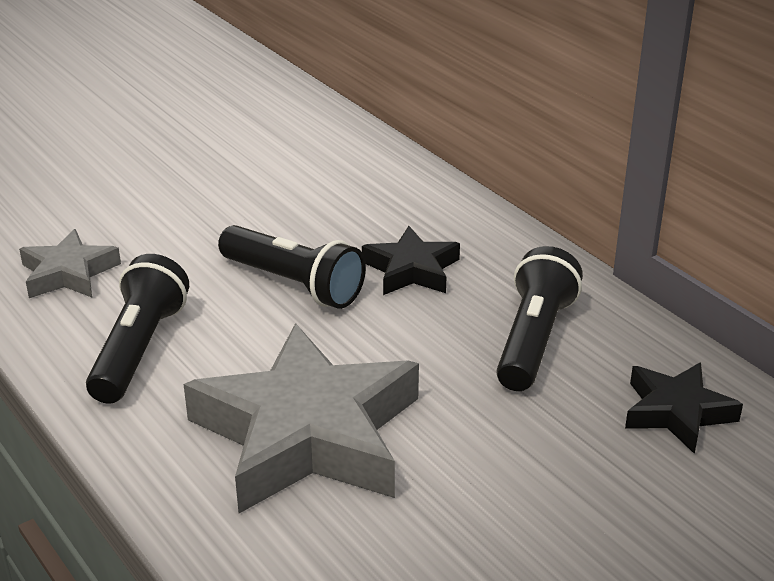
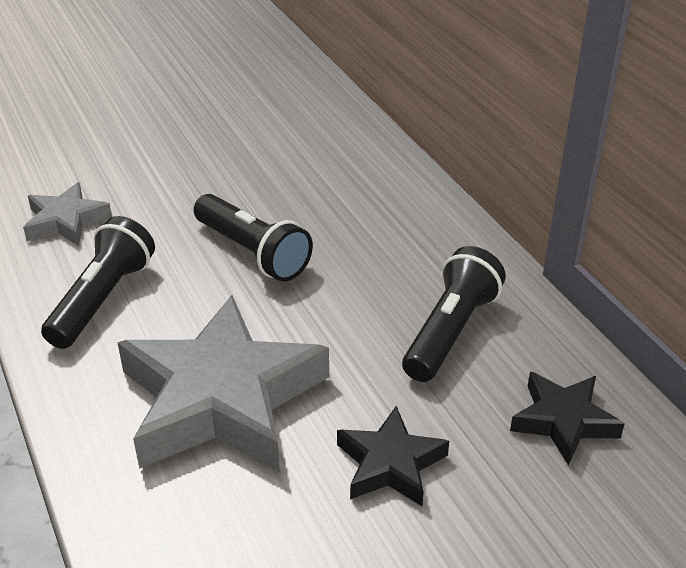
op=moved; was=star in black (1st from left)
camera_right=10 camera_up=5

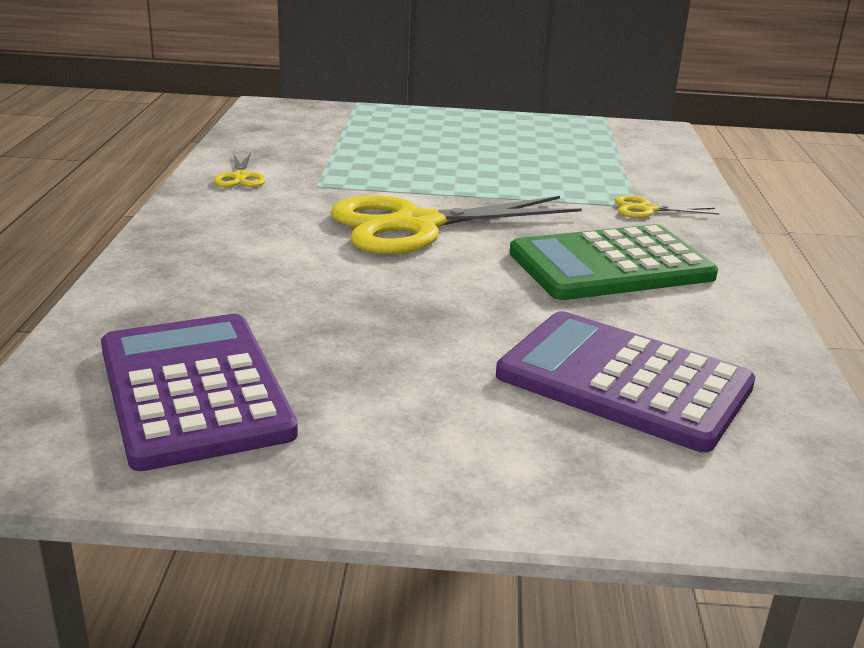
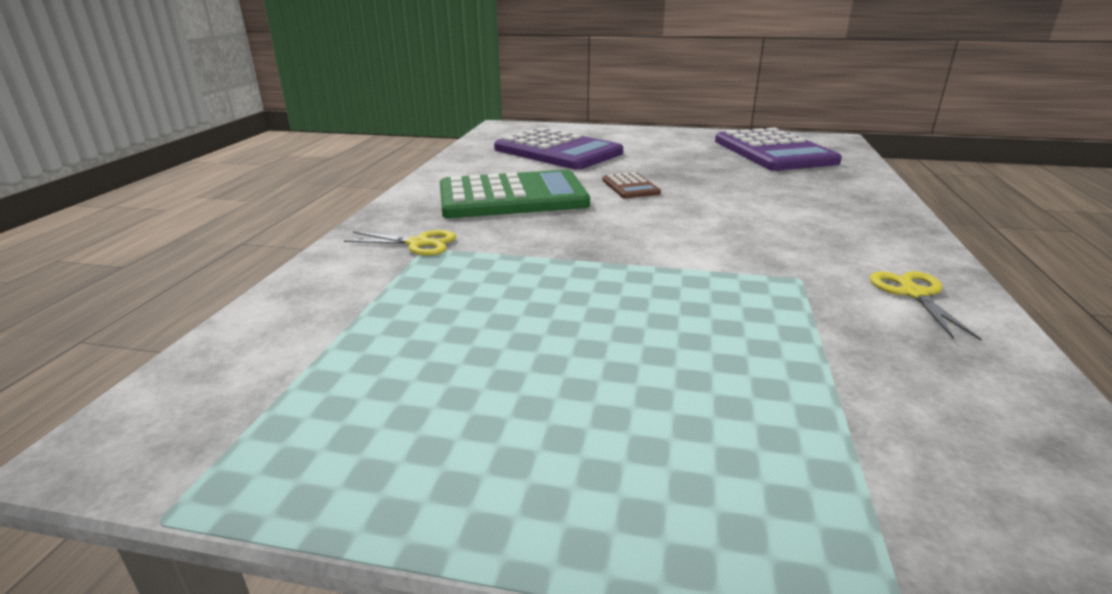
op=added; now=calculator in brown
op=removed; was=scissors in yellow (2nd from left)
camera_right=-170 camera_up=0

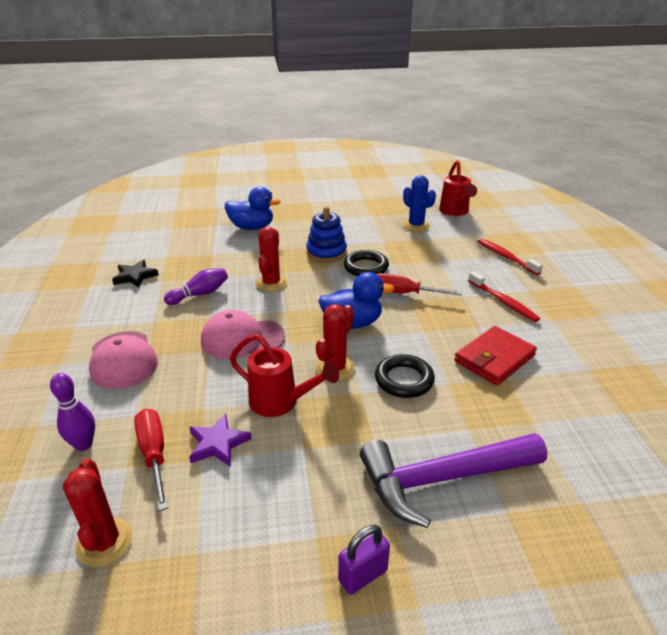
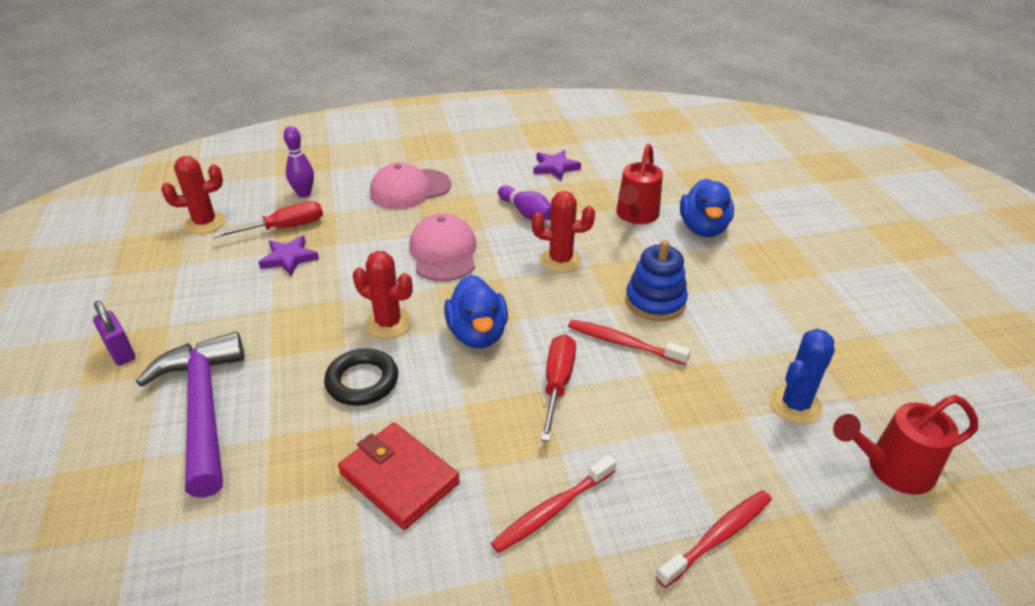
op=recoloured; was=star in black; now=star in purple (2nd from left)
op=replaced; was=ring in black (1st from left); now=toothbrush in red (2nd from left)
op=moved; was=watering can in red (1st from left)
camera_right=85 camera_up=5

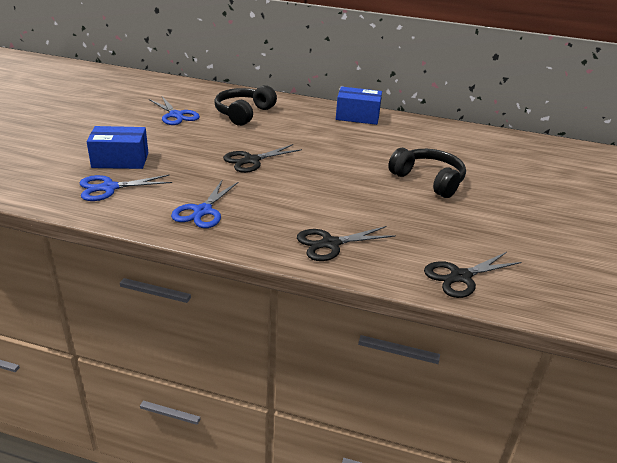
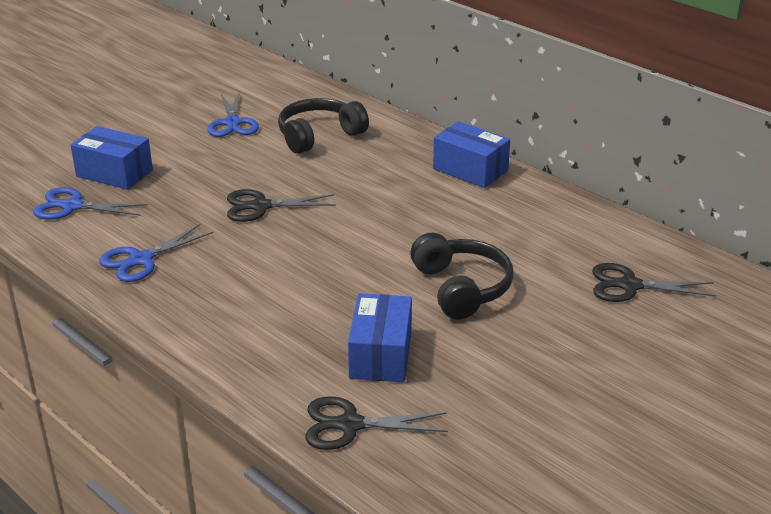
op=added; now=box in blue (2nd from left)
op=moved; was=scissors in black (2nd from left in the first image); now=scissors in black (3rd from left)
camera_right=30 camera_up=0

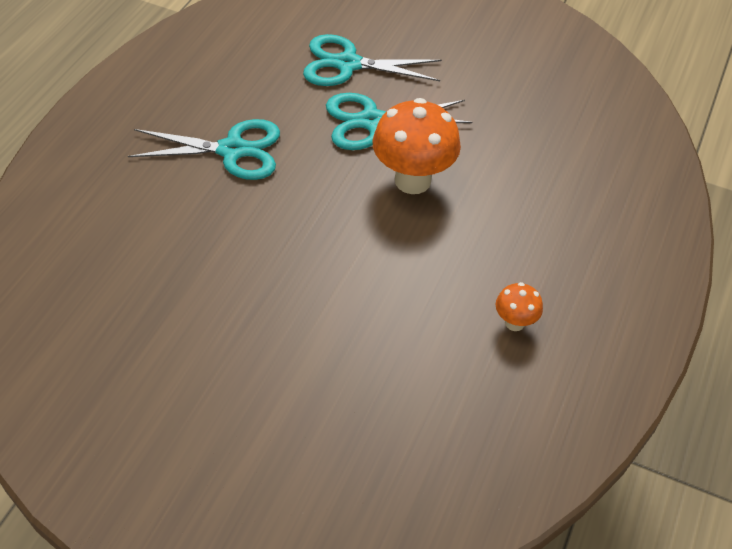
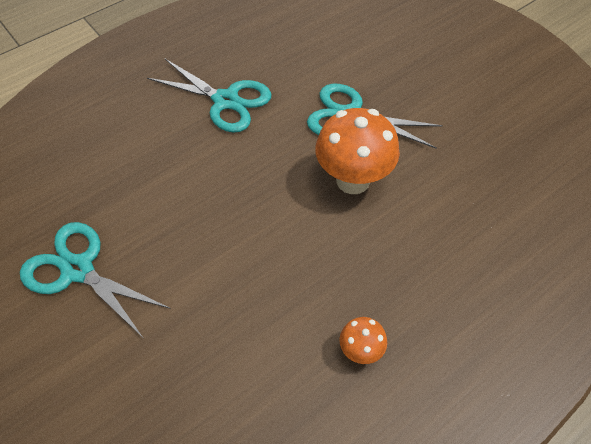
op=moved; was=scissors in turquoise (2nd from left in the first image); now=scissors in turquoise (1st from left)
camera_right=30 camera_up=5

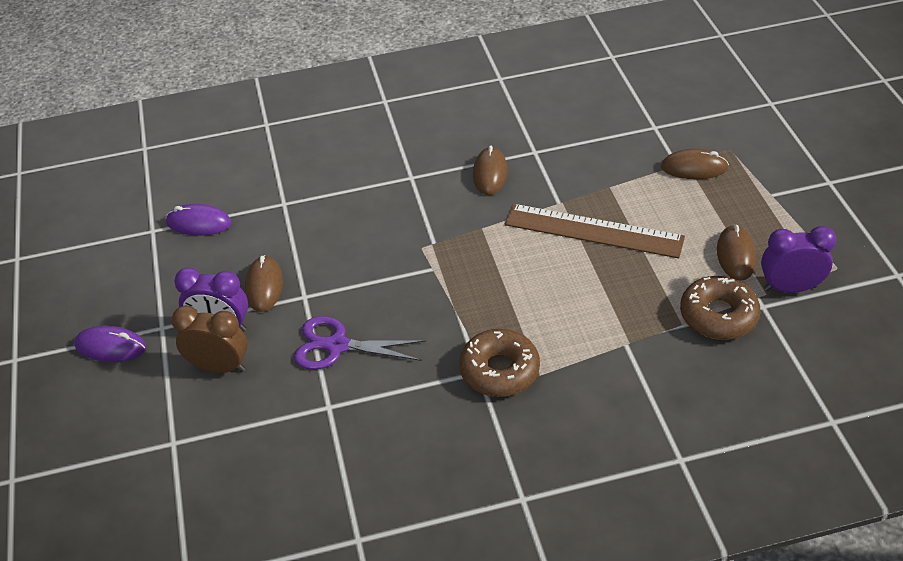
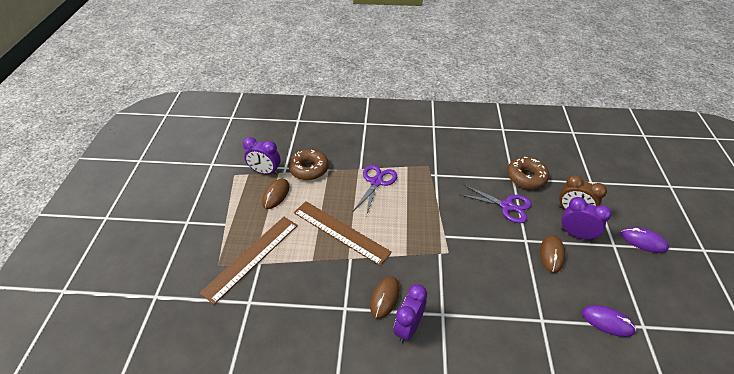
op=replaced; was=mouse in brown (3rd from left); now=ruler in brown (1st from left)
op=added; now=scissors in purple (1st from left)
op=added; now=clock in purple (2nd from left)
op=moved; was=donut in brown (1st from left in the first image); now=donut in brown (2nd from left)
camera_right=-165 camera_up=0

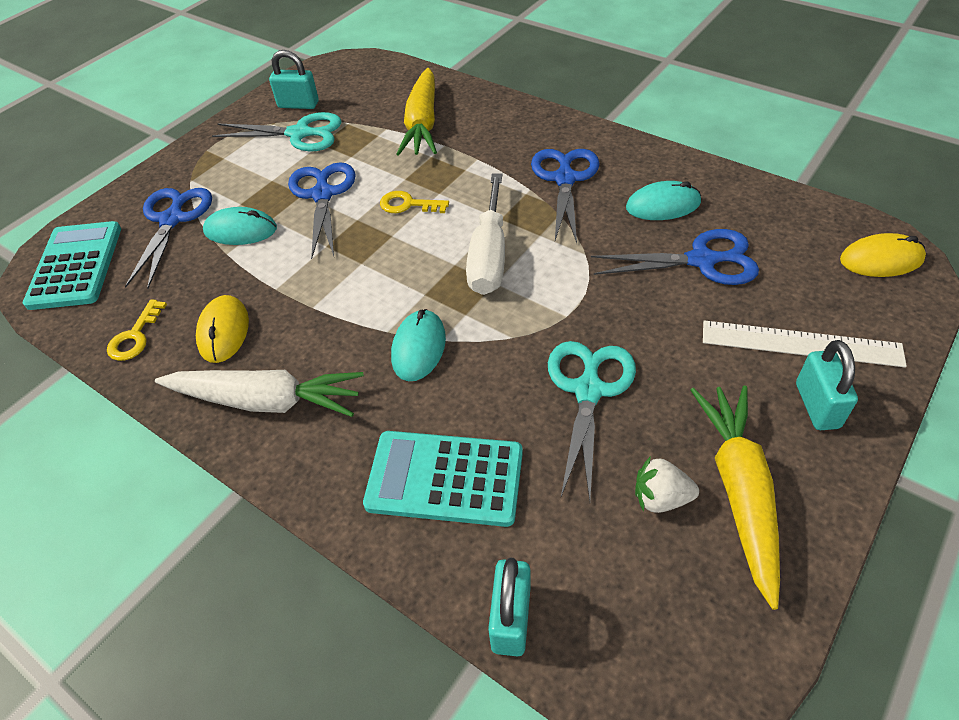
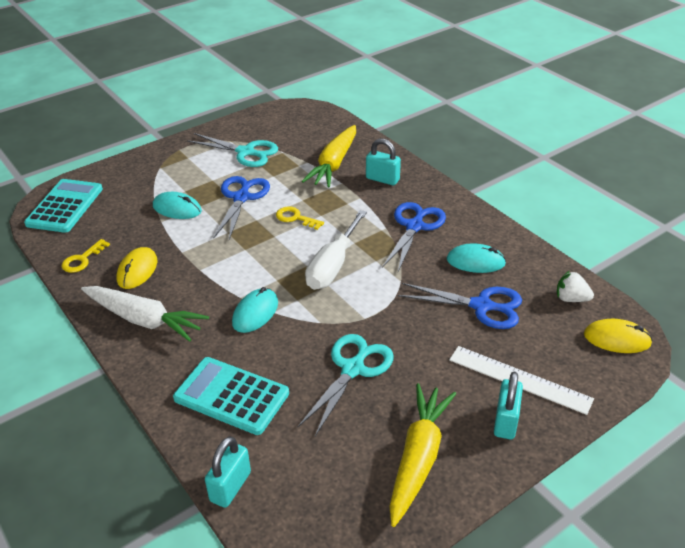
op=moved; was=padlock in turquoise (1st from left in the first image); now=padlock in turquoise (2nd from left)
op=moved; was=strawberry in white
op=removed; was=scissors in blue (1st from left)
camera_right=15 camera_up=-10

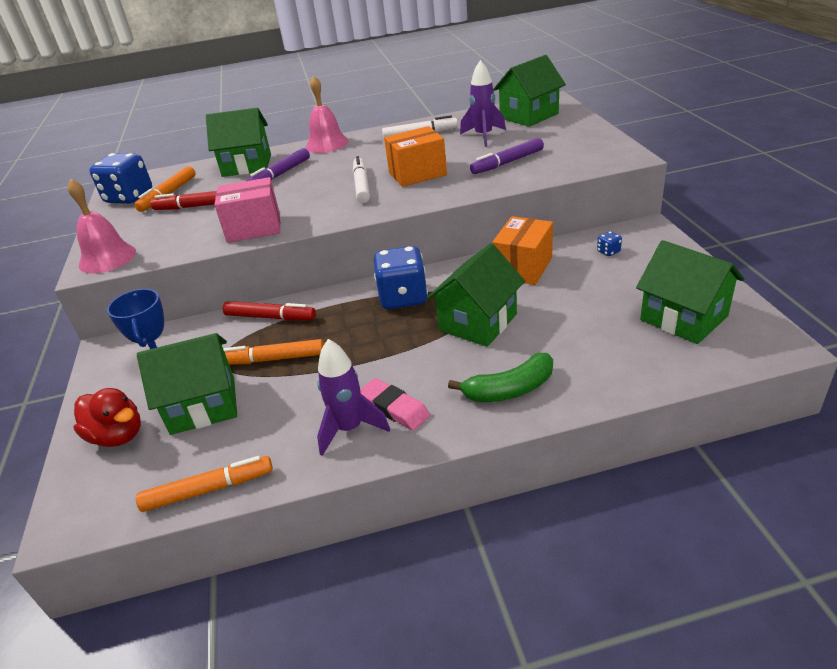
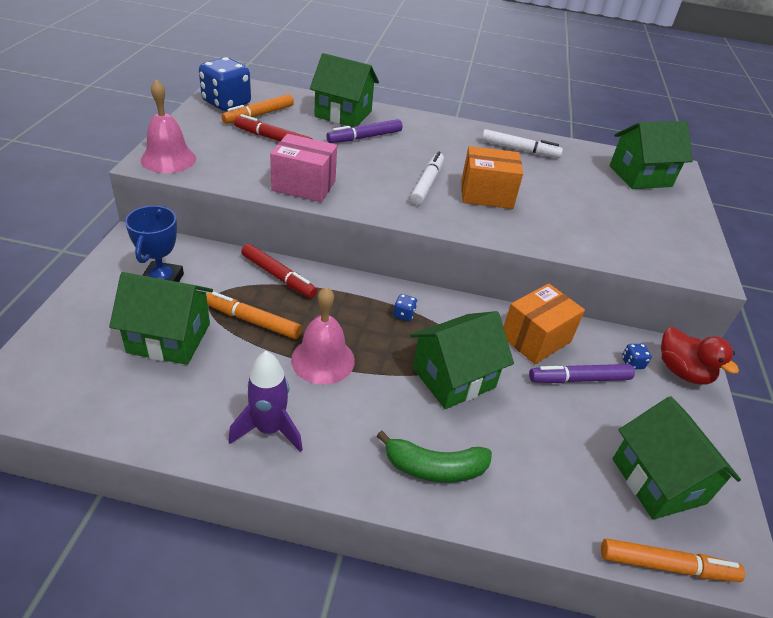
op=moved; was=bell in pink (2nd from left)
op=resized; was=dice in blue (2nd from left); ratio=0.4
op=moved; was=marker in purple (2nd from left)
op=moved; was=marker in orange (2nd from left in the first image); now=marker in orange (3rd from left)
op=moved; was=duck in red
op=removed; was=eraser in pink
op=removed; was=rocket in purple (2nd from left)
camera_right=15 camera_up=5

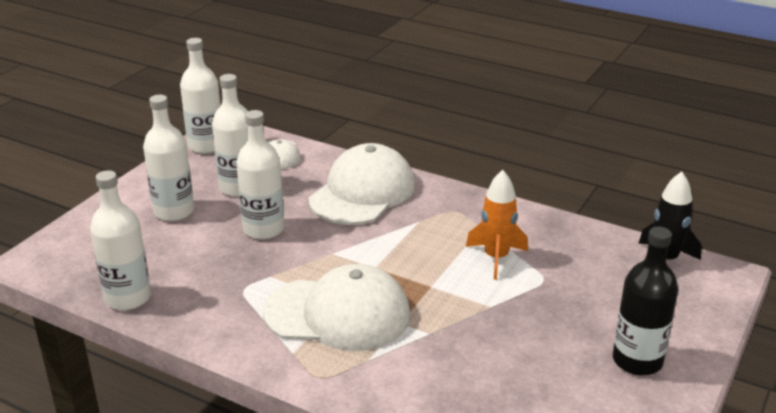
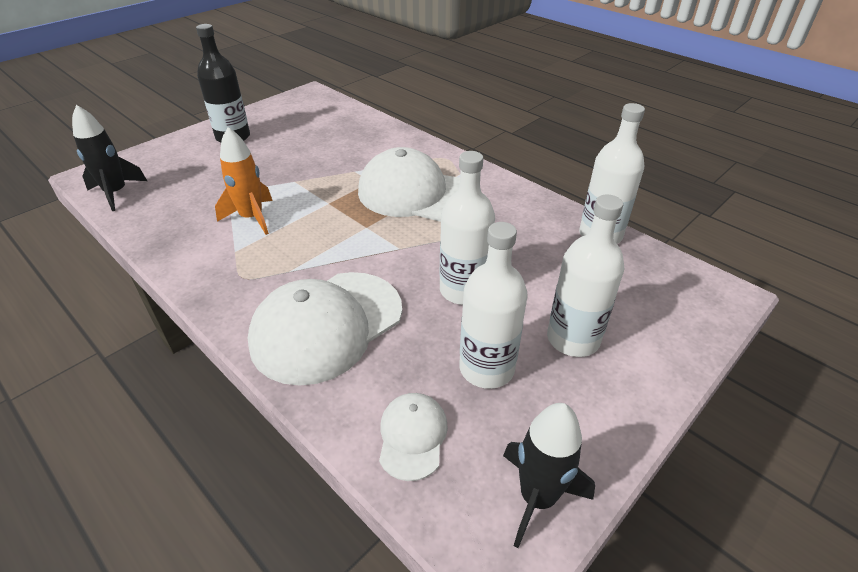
op=replaced; was=bottle in white (3rd from left); now=rocket in black (2nd from left)
camera_right=-165 camera_up=10

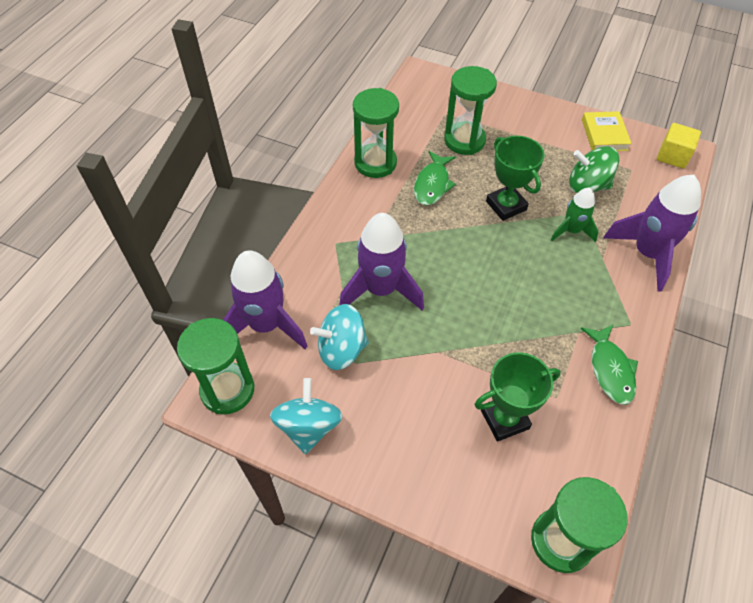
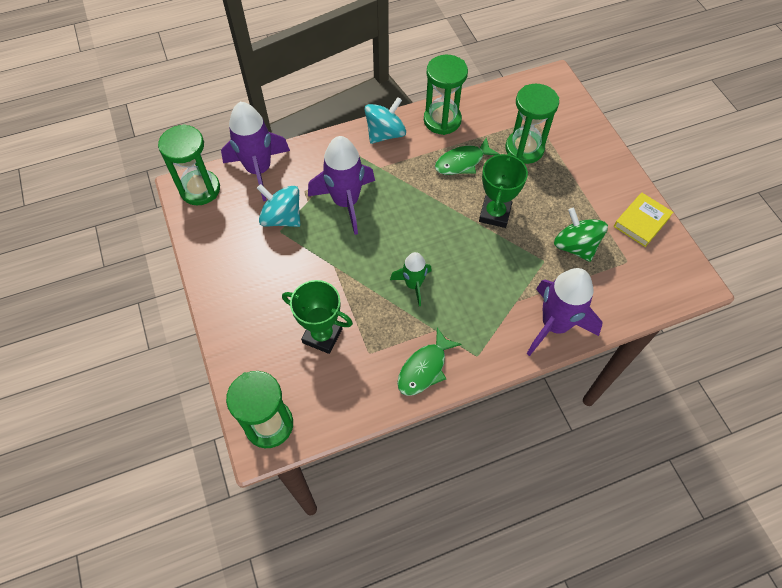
op=moved; was=spinning top in turquoise (1st from left in the first image); now=spinning top in turquoise (2nd from left)
op=moved; was=rocket in green
op=removed; was=cube in yellow
camera_right=45 camera_up=5

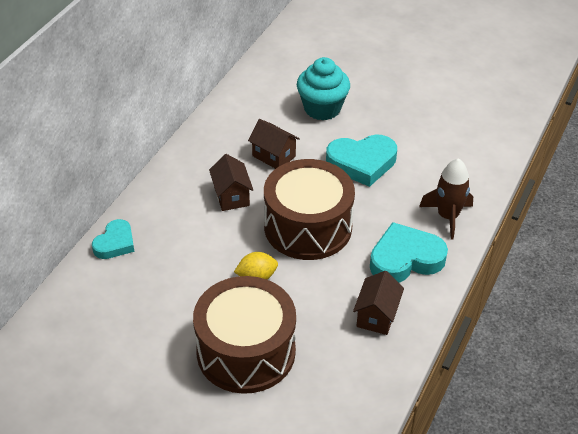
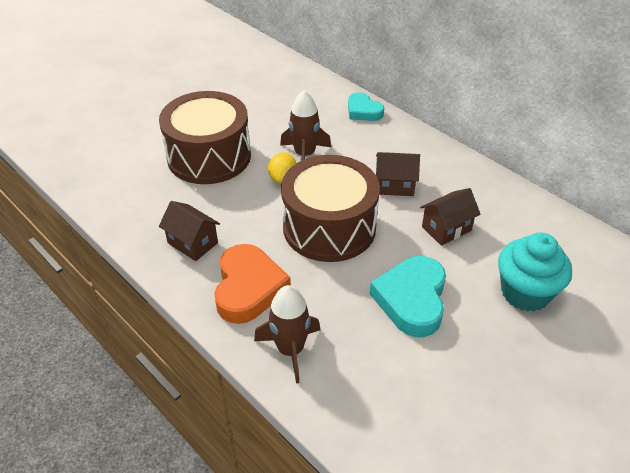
op=recoloured; was=heart in turquoise (3rd from left); now=heart in orange
op=added; now=rocket in brown (2nd from left)
camera_right=110 camera_up=0

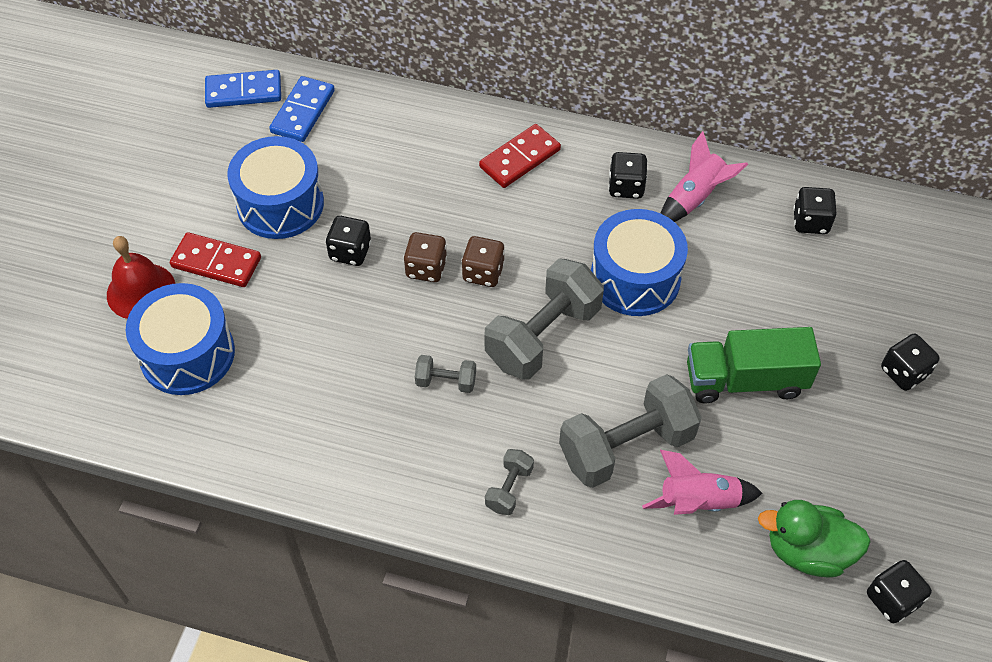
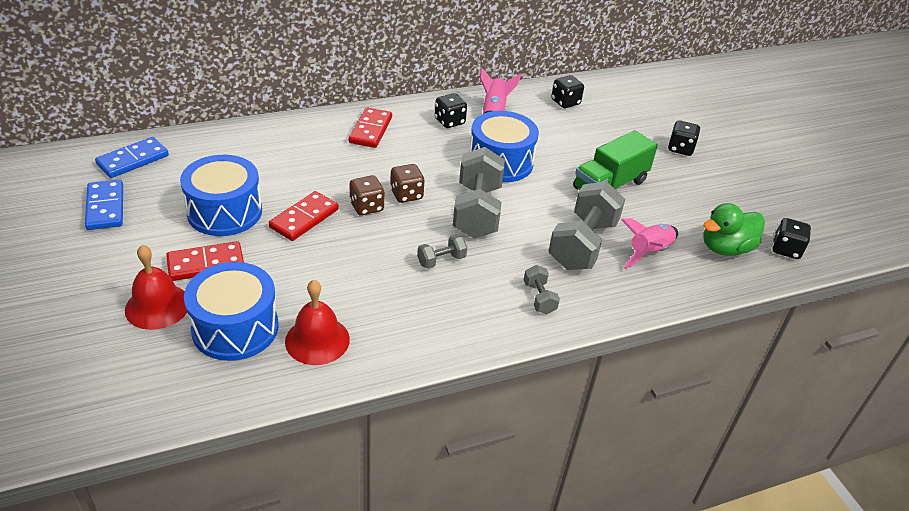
op=moved; was=domino in blue (2nd from left in the first image); now=domino in blue (1st from left)
op=replaced; was=dice in black (1st from left); now=domino in red (2nd from left)
op=added; now=bell in red (2nd from left)
camera_right=-40 camera_up=-15

